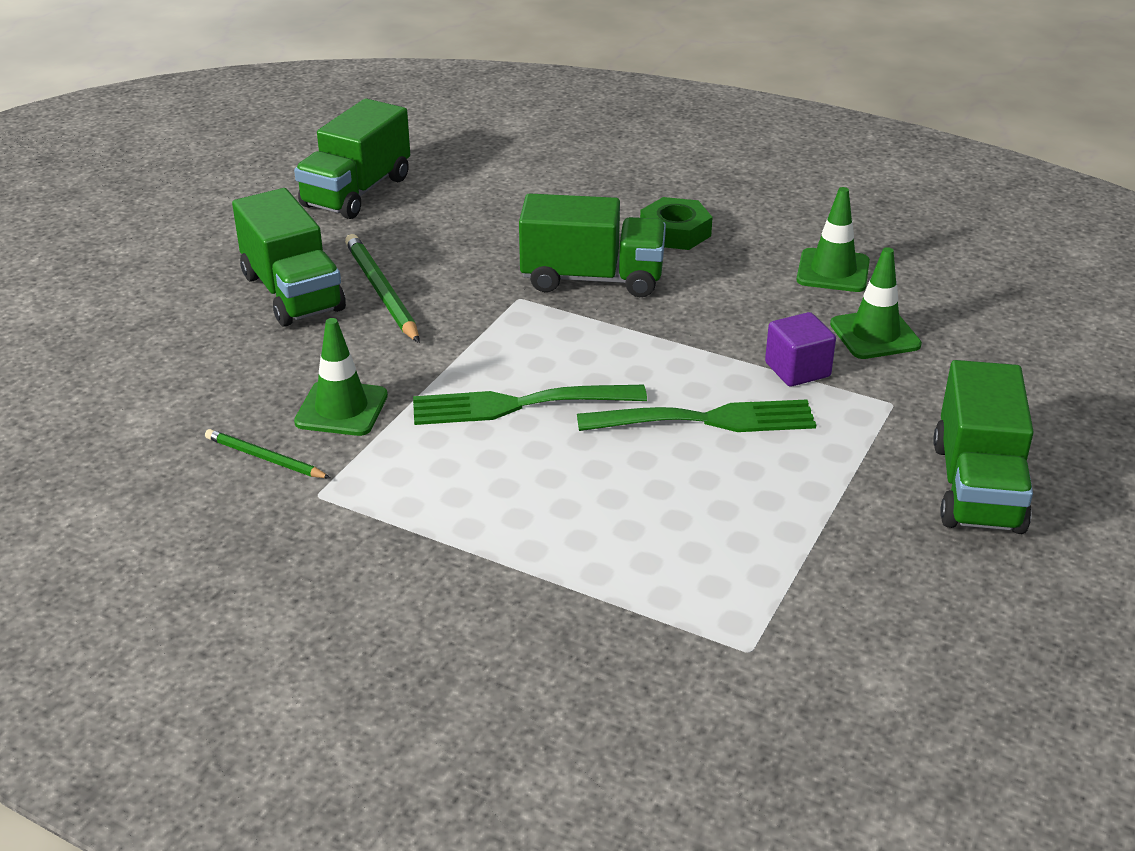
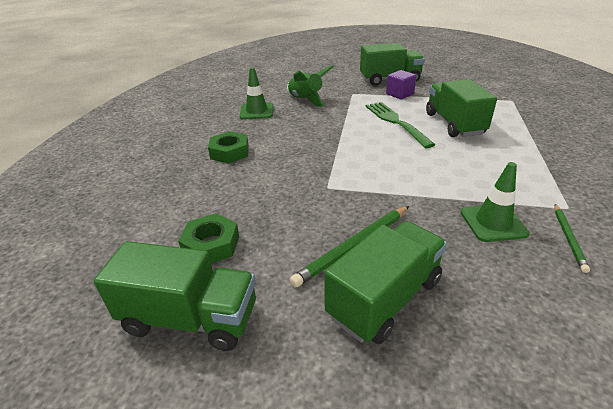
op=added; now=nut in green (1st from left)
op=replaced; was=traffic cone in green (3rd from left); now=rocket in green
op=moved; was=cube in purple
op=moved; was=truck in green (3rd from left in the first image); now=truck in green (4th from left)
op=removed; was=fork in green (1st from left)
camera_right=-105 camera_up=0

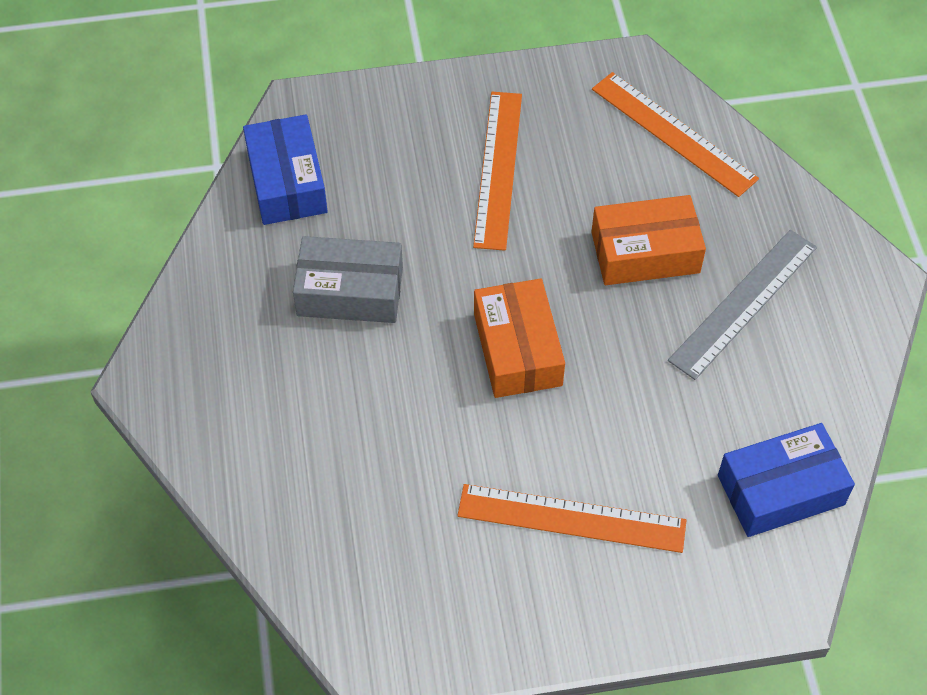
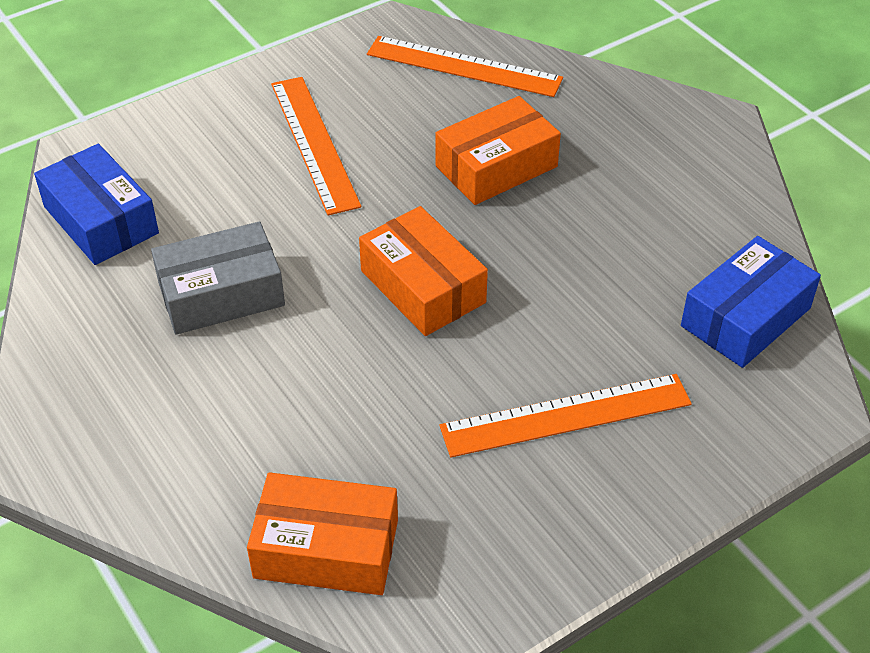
op=added; now=box in orange (1st from left)
op=removed; was=ruler in grey
camera_right=-25 camera_up=-10

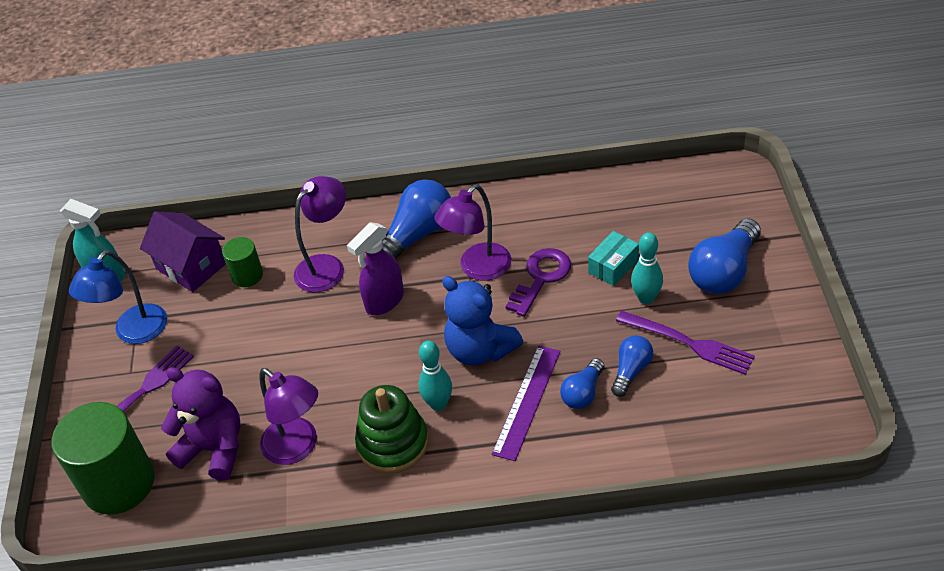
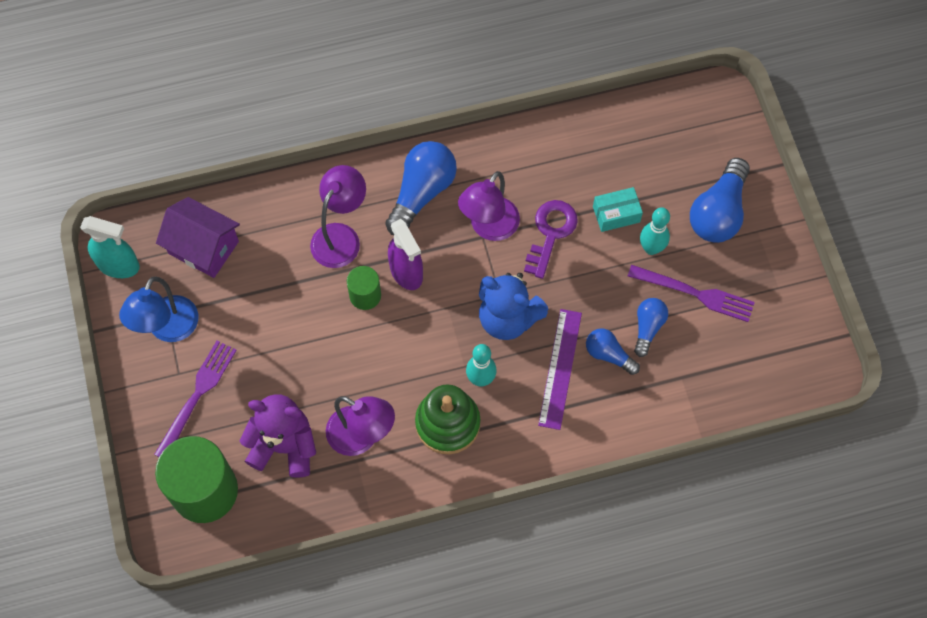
op=moved; was=cylinder in green (2nd from left)
op=turned; was=spray bottle in purple; clockwise=-60
op=turned; was=light bulb in blue (2nd from left); clockwise=105
op=turned; was=box in turquoise; clockwise=45
camera_right=-15 camera_up=20

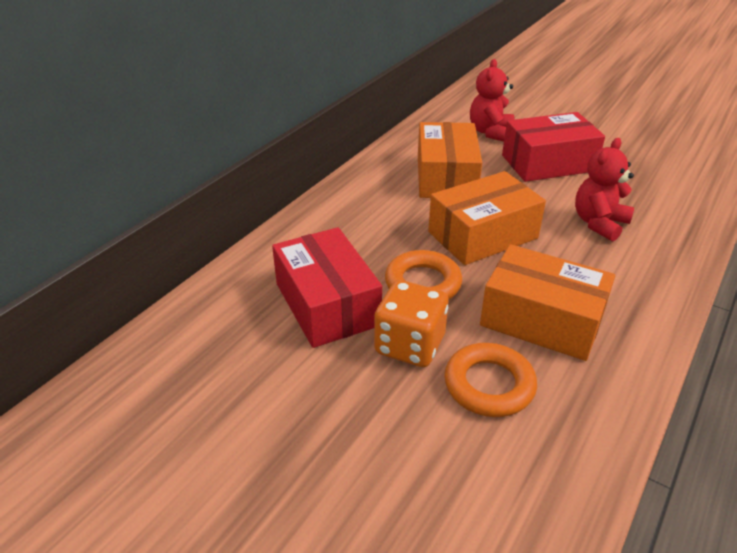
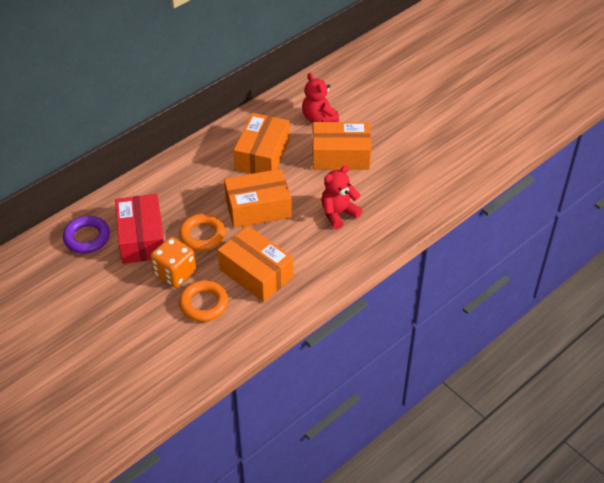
op=added; now=ring in purple
op=turned; was=teddy bear in red (1st from left); clockwise=-60
op=recoloured; was=box in red (2nd from left); now=box in orange (4th from left)
camera_right=15 camera_up=10

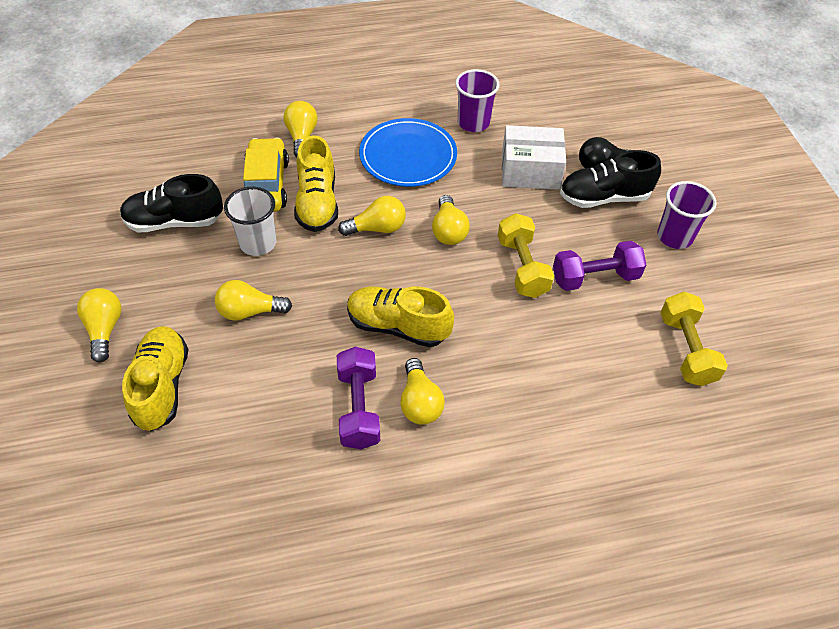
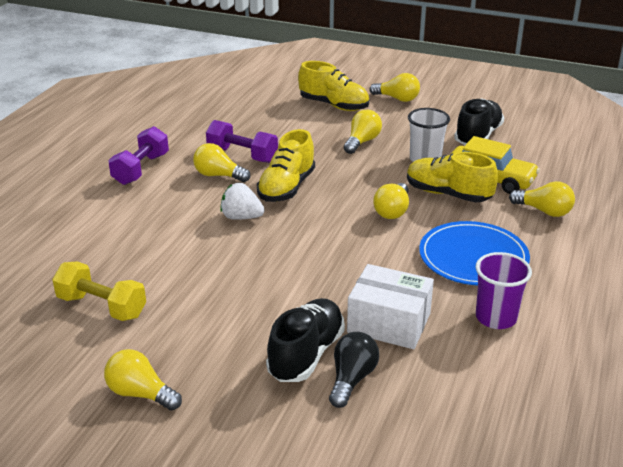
op=moved; was=light bulb in yellow (6th from left in the first image); now=light bulb in yellow (1st from left)
op=moved; was=dumbbell in purple (2nd from left in the first image); now=dumbbell in purple (1st from left)
op=added; now=strawberry in white
op=turned; was=shoe in yellow (3rd from left in the first image); clockwise=150
op=turned; was=box in white; clockwise=75
op=removed; was=dumbbell in yellow (1st from left)
op=removed; was=cup in purple (2nd from left)
camera_right=125 camera_up=-20

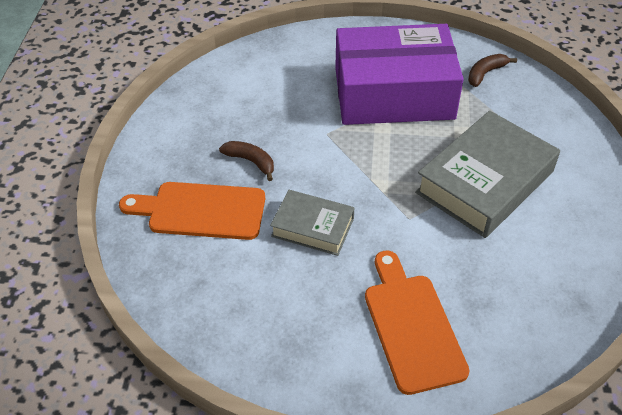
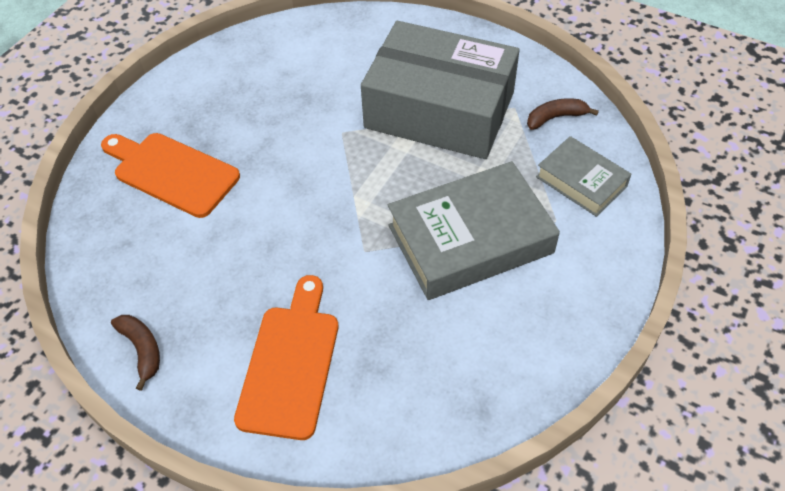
op=moved; was=banana in brown (1st from left)
op=recoloured; was=box in purple; now=box in grey
op=moved; was=book in grey (1st from left in the first image); now=book in grey (2nd from left)
camera_right=25 camera_up=5

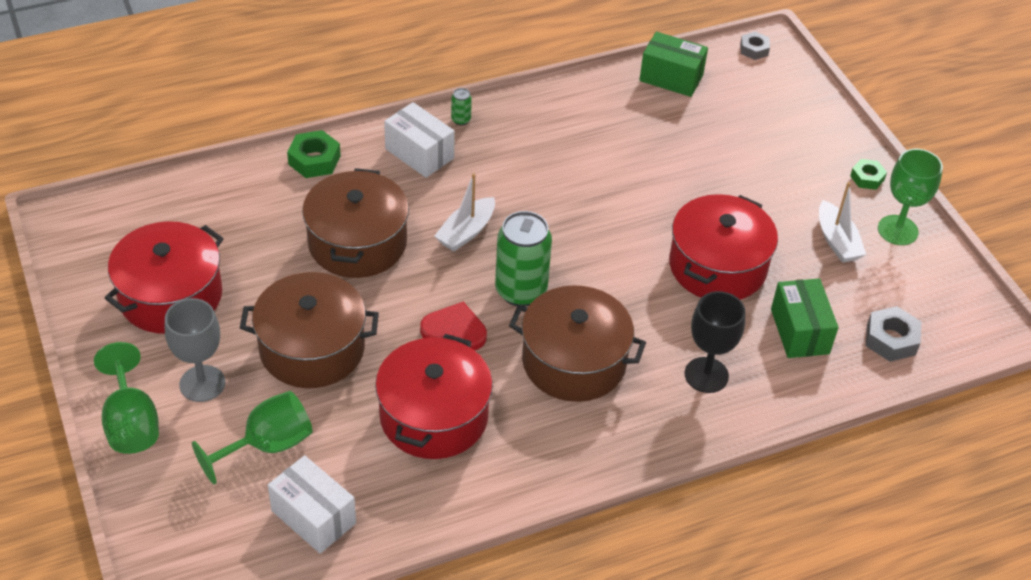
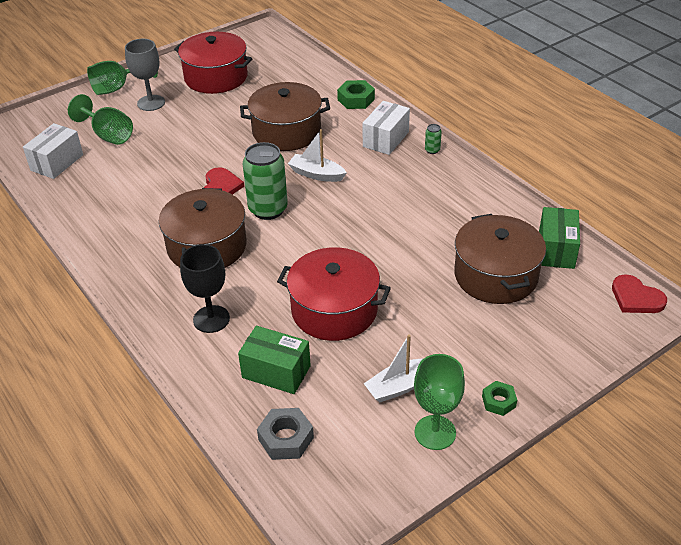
op=turned; was=box in green (2nd from left in the first image); clockwise=45
op=moved; was=pot in brown (1st from left in the first image); now=pot in brown (3rd from left)
op=replaced; was=nut in grey (1st from left); now=heart in red (2nd from left)
op=removed; was=pot in red (2nd from left)
camera_right=80 camera_up=-5

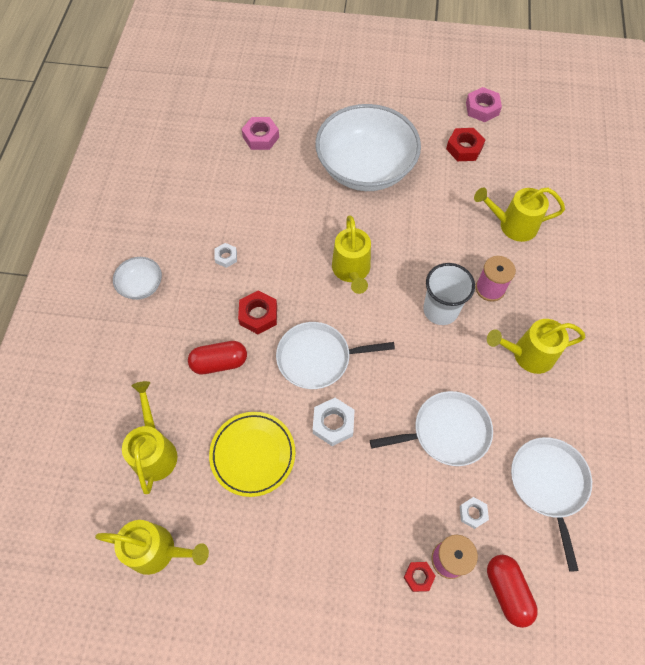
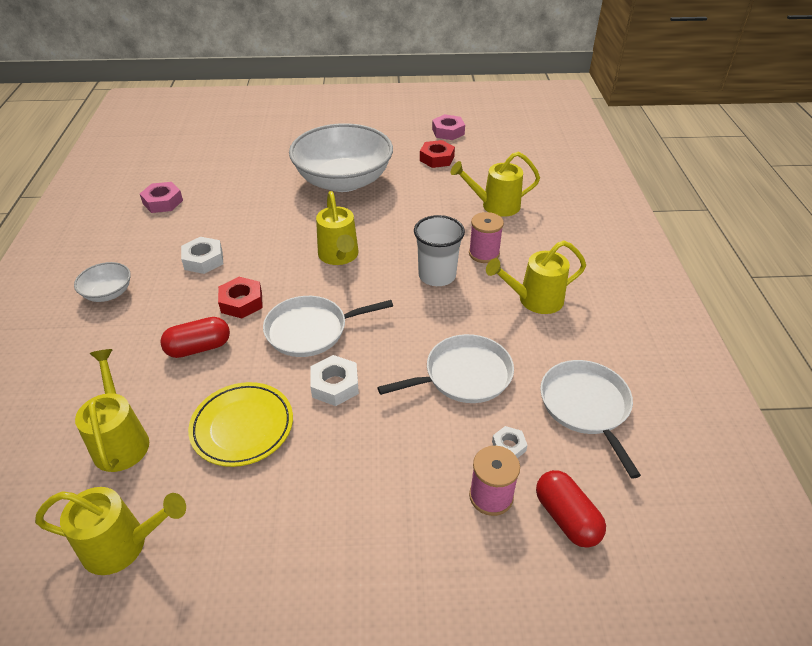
op=moved; was=nut in pink (1st from left)
op=resized; was=nut in white (1st from left); ratio=1.65
op=removed; was=nut in red (2nd from left)
camera_right=-10 camera_up=-20

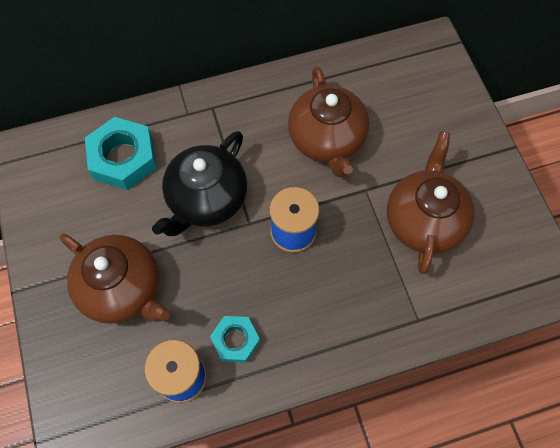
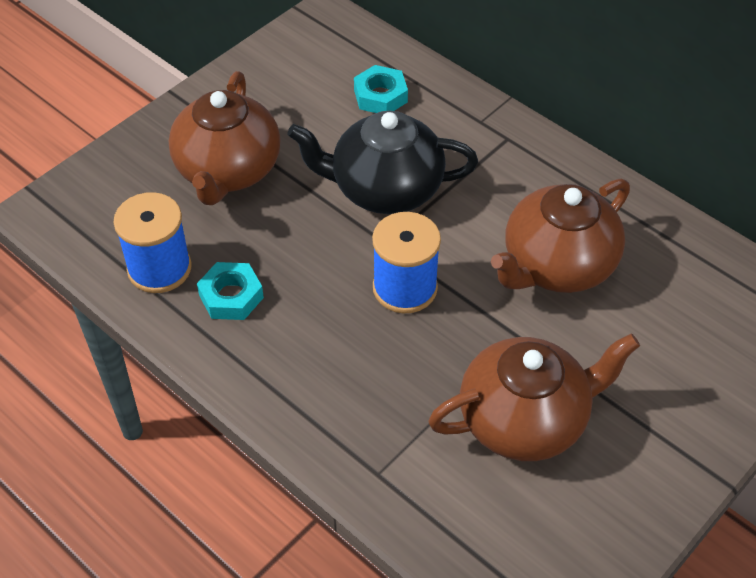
op=resized; was=nut in turquoise (1st from left in the first image); ratio=0.61
camera_right=60 camera_up=-15

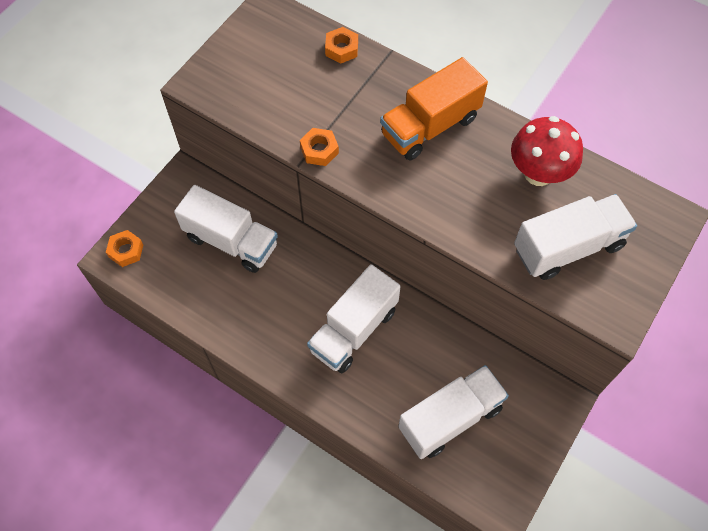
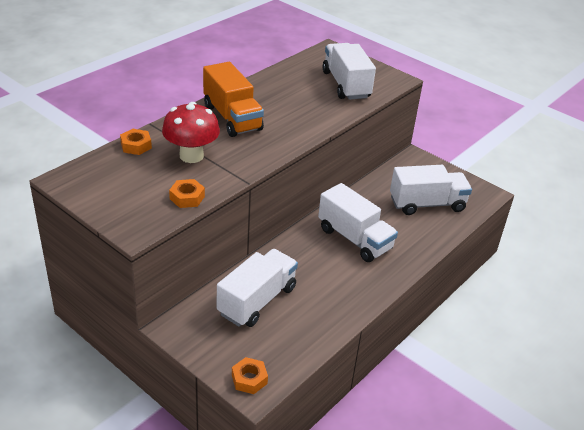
op=moved; was=mushroom in red
op=moved; was=nut in orange (2nd from left)
op=turned; was=truck in white (3rd from left in the first image); clockwise=105
camera_right=-85 camera_up=-25

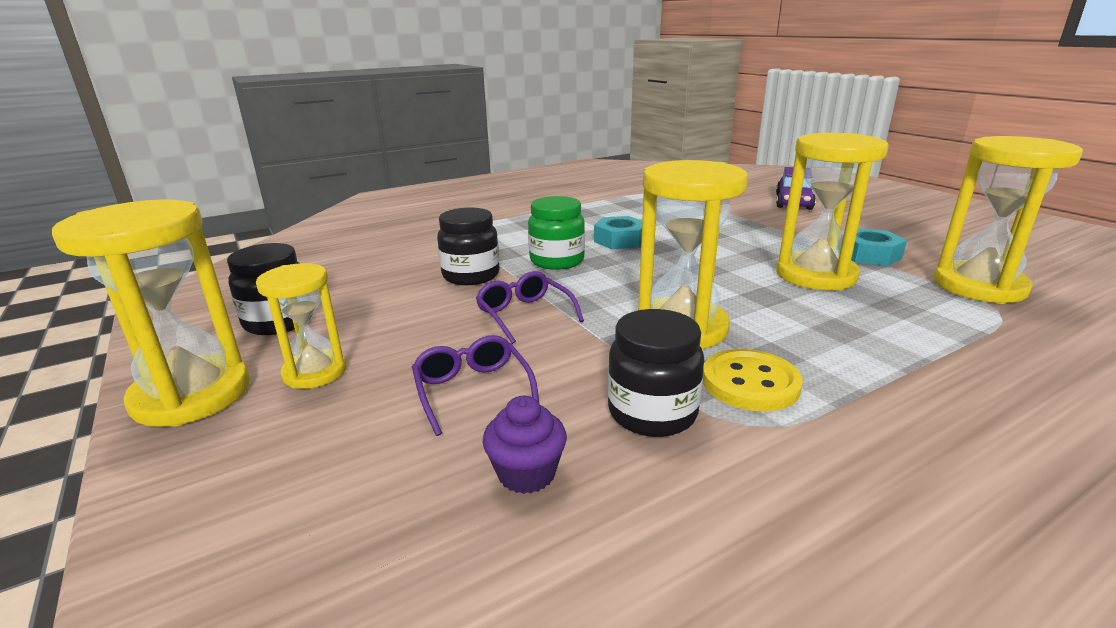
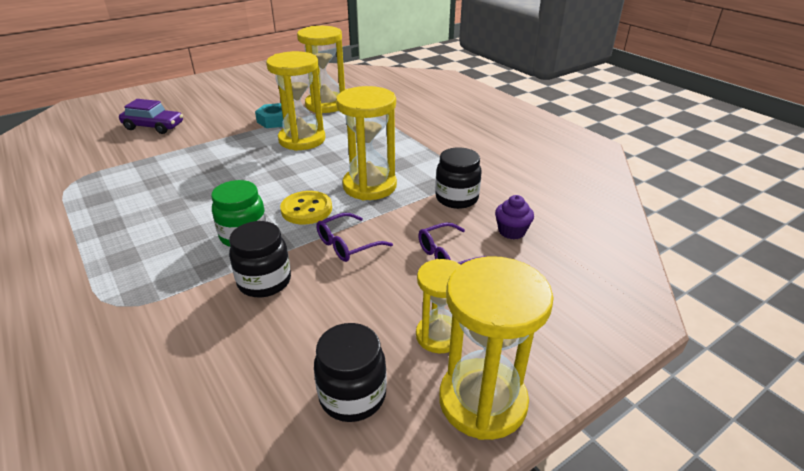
op=moved; was=button in yellow
op=removed; was=nut in turquoise (1st from left)
camera_right=-95 camera_up=10

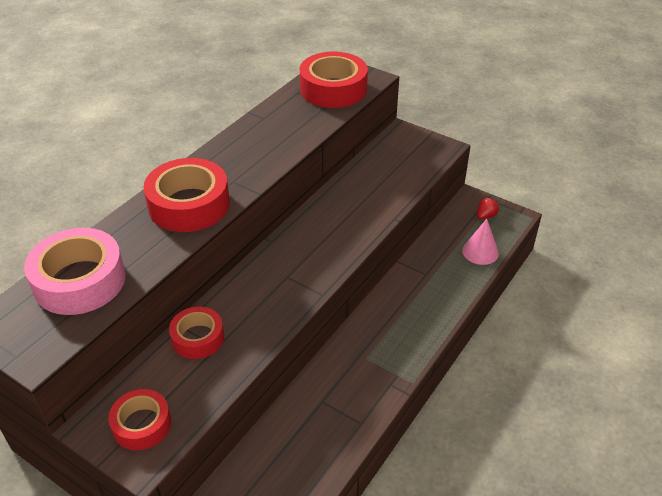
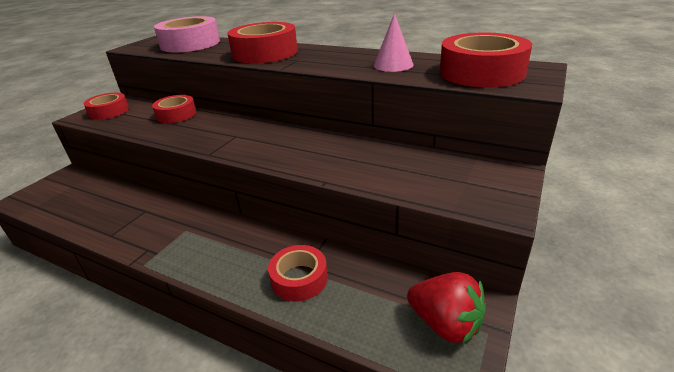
op=added; now=tape in red (4th from left)
op=moved; was=cone in pink
op=resized; was=strawberry in red; ratio=1.89
camera_right=85 camera_up=-10

